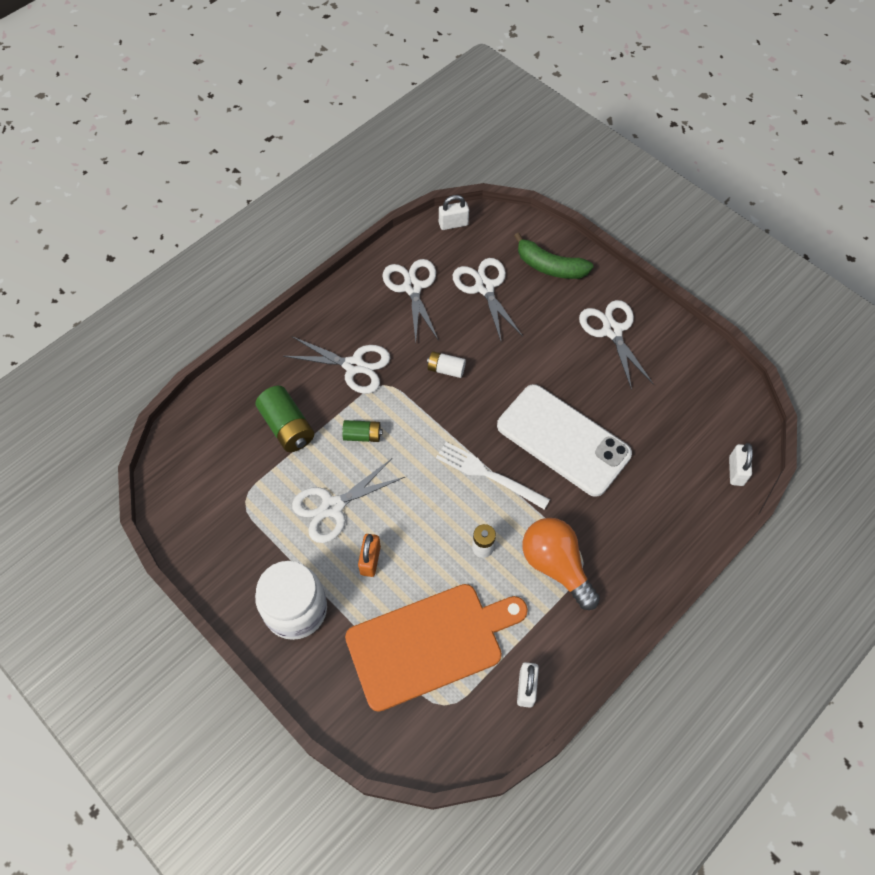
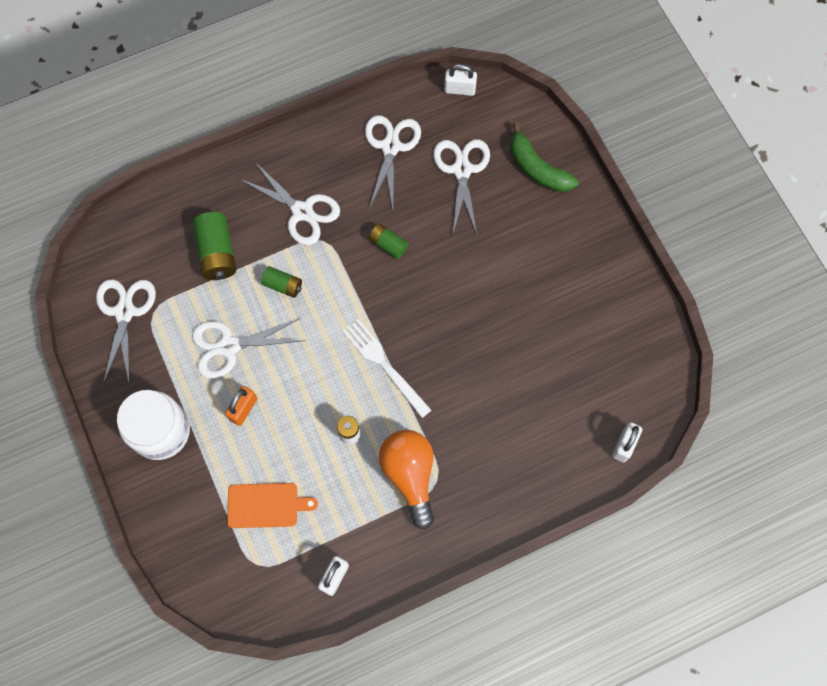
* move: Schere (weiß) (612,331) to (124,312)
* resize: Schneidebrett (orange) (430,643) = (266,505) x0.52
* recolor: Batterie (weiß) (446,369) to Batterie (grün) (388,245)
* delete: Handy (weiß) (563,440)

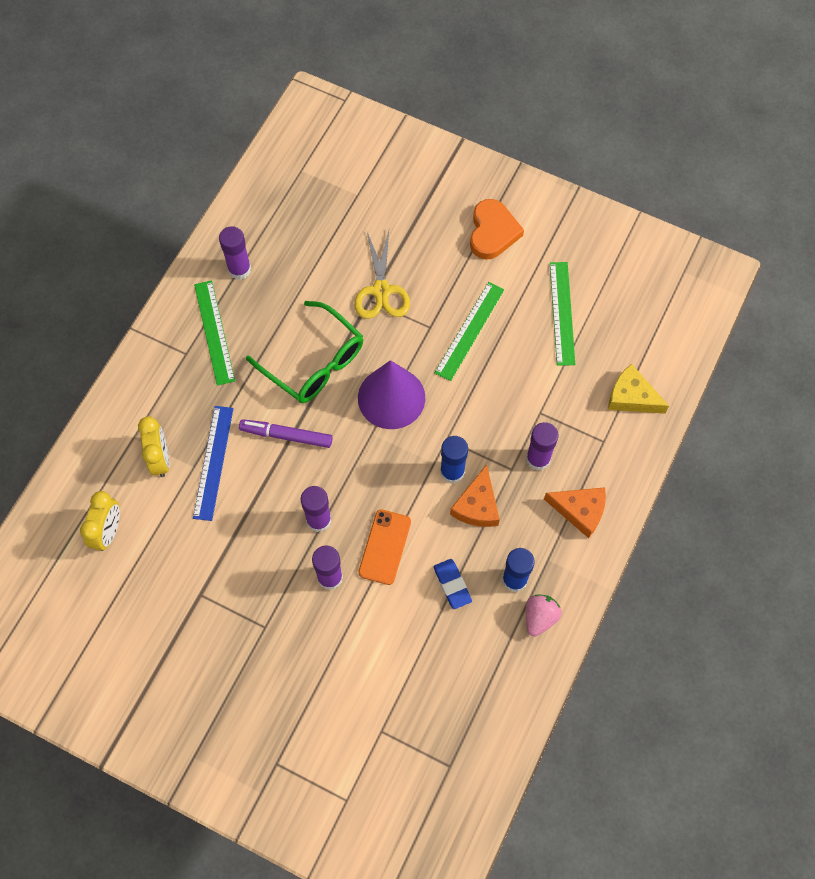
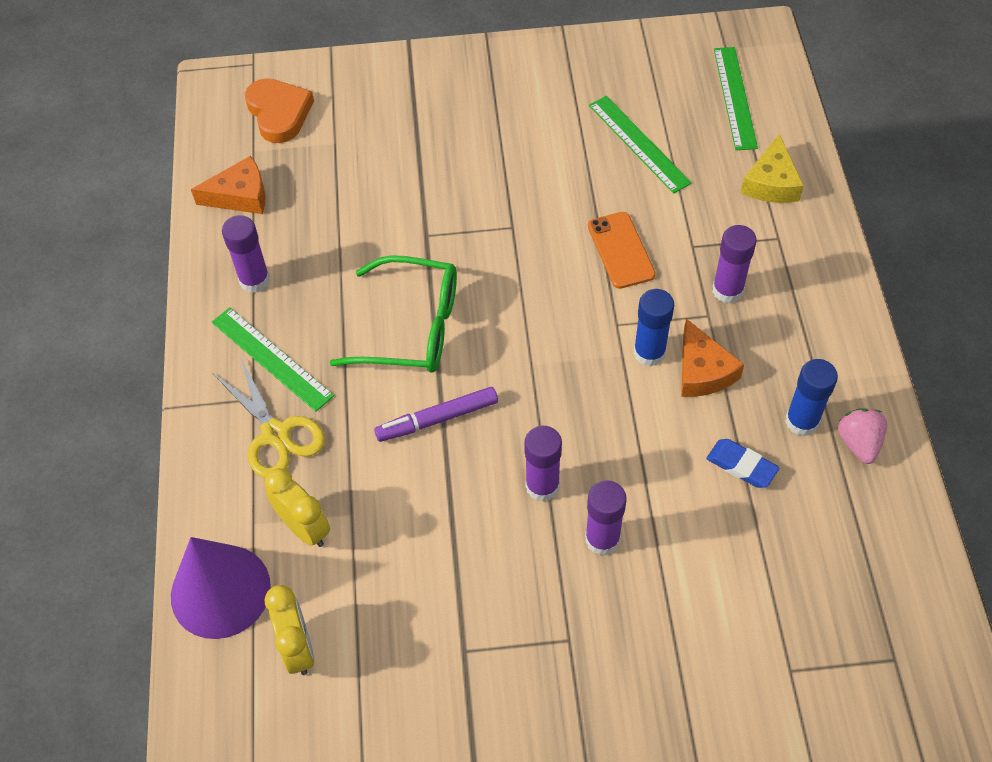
* move: Kegel (lila) (391,397) to (220,591)
* move: Käse (orange) (580,511) to (240,196)
* move: Schere (gelb) (381,291) to (276,434)
* move: Herz (orange) (492,232) to (279,113)
* move: Handy (orange) (385,547) to (621,250)
* move: Lineal (grün) (469,331) to (735,97)
* rotate: Käse (gelb) (631,397) = (771,182) 75 degrees counterclockwise
* delete: Lineal (blau) (213,462)

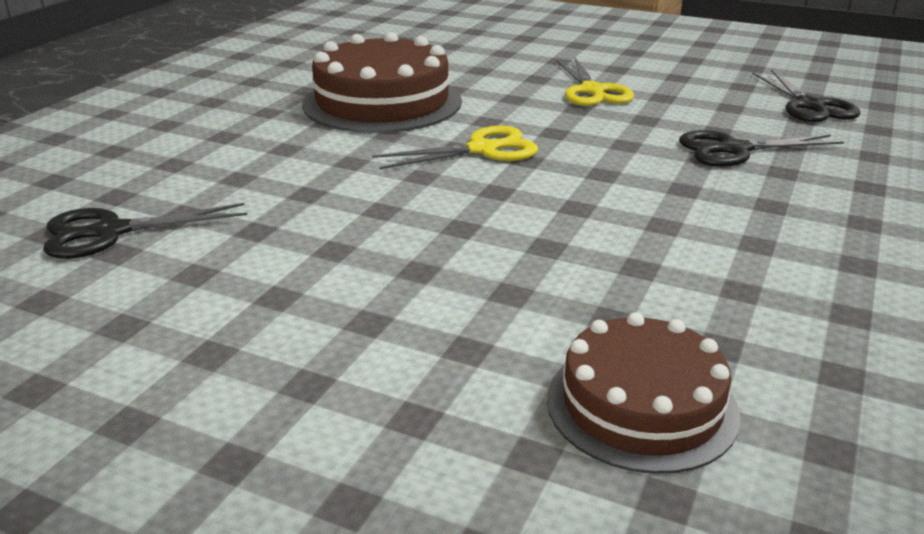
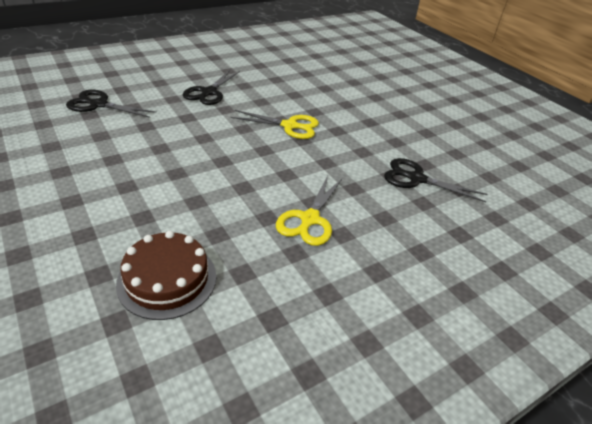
* move: Schere (schwarz) (809,106) to (209,92)
* move: Schere (gelb) (592,91) to (309,219)
* delete: Kuchen (braun) (382,102)

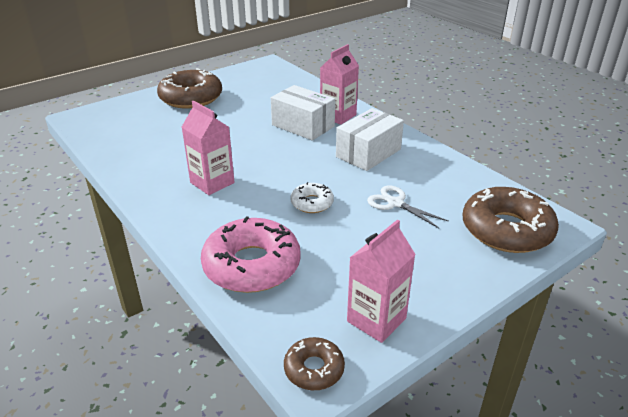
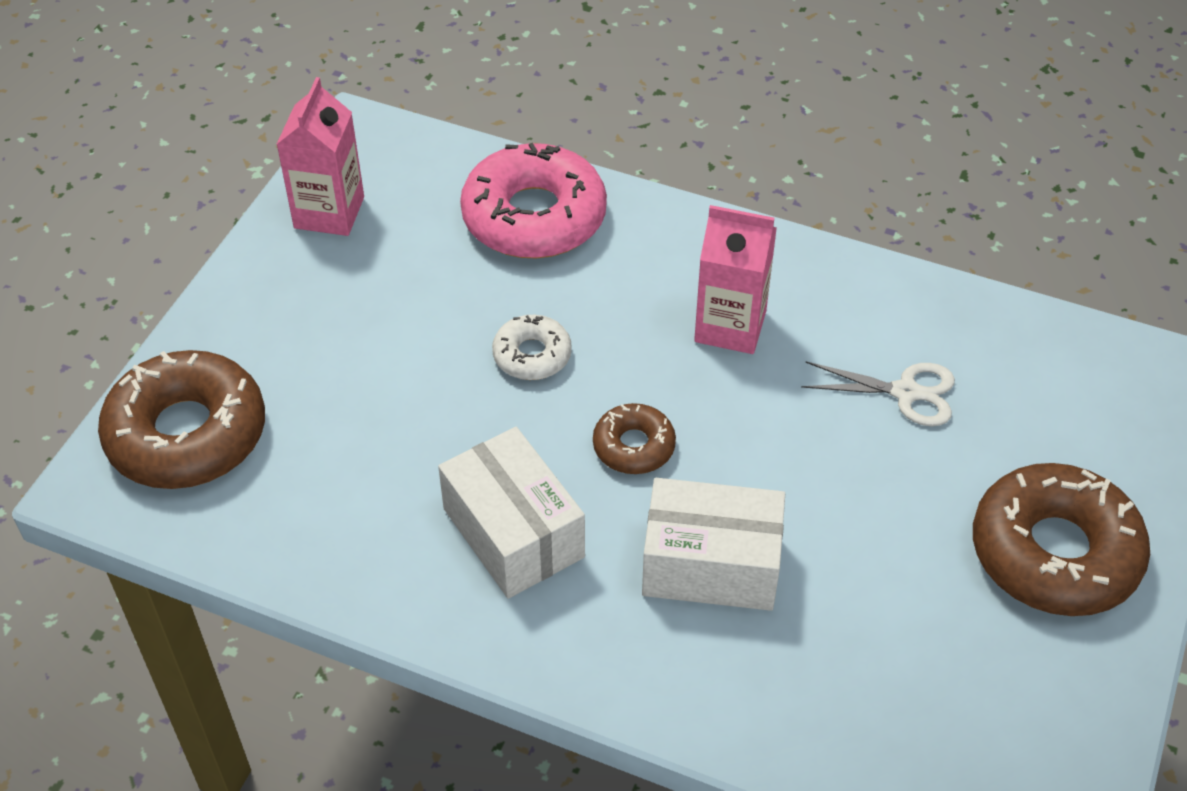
* rotate: Schachtel (weiß) (368,153) = (513,533) 45 degrees counterclockwise
* move: Donut (braun) (314,369) to (634,446)
* move: Schere (weiß) (395,203) to (905,392)
* delete: Getränkekarton (rosa) (338,116)

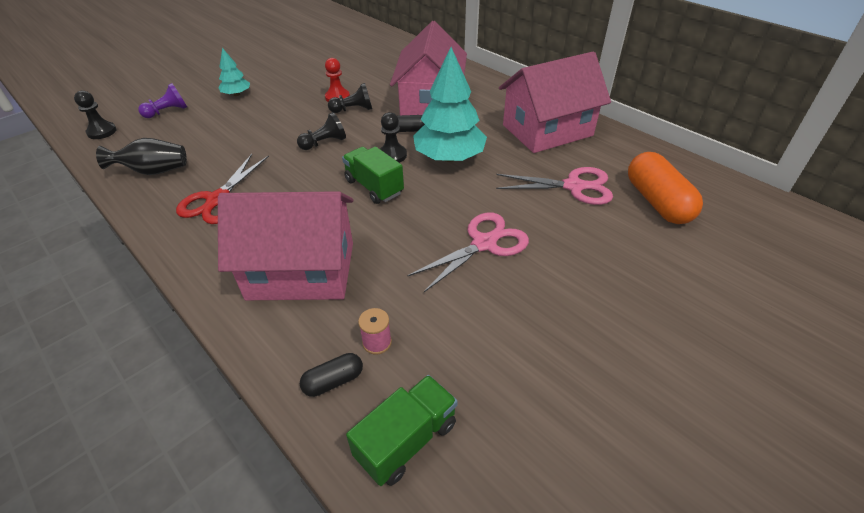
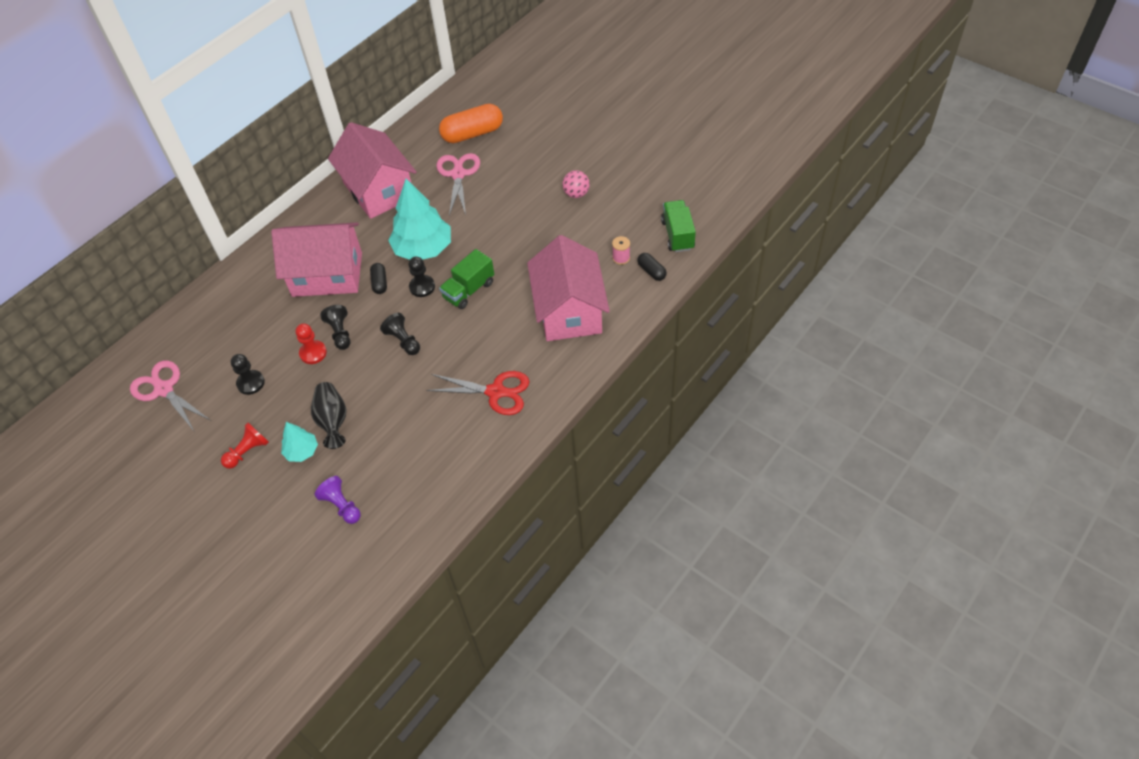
* move: Schere (rosa) (484,244) to (164,390)
* insert: Bauer (rot) (248,451)
* move: Bauer (schwarz) (102,132) to (251,383)
* move: Vase (schwarz) (154,171) to (333,421)
* insert: Ball (rosa) (576,194)
* rotate: Lastwagen (grün) (406,440) = (677,235) 45 degrees clockwise

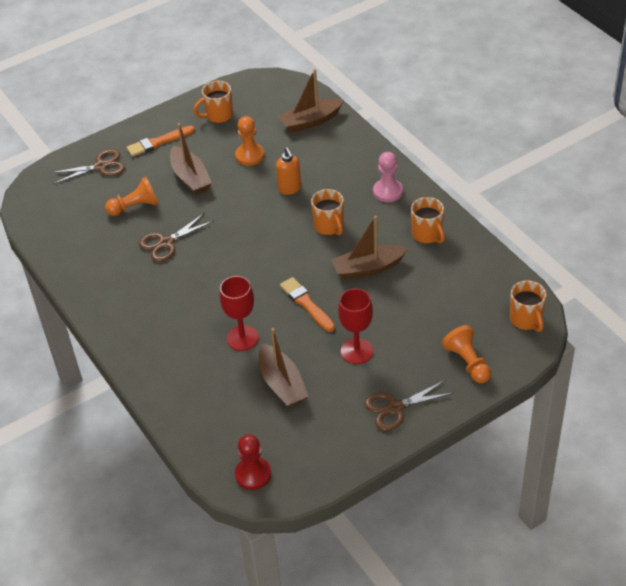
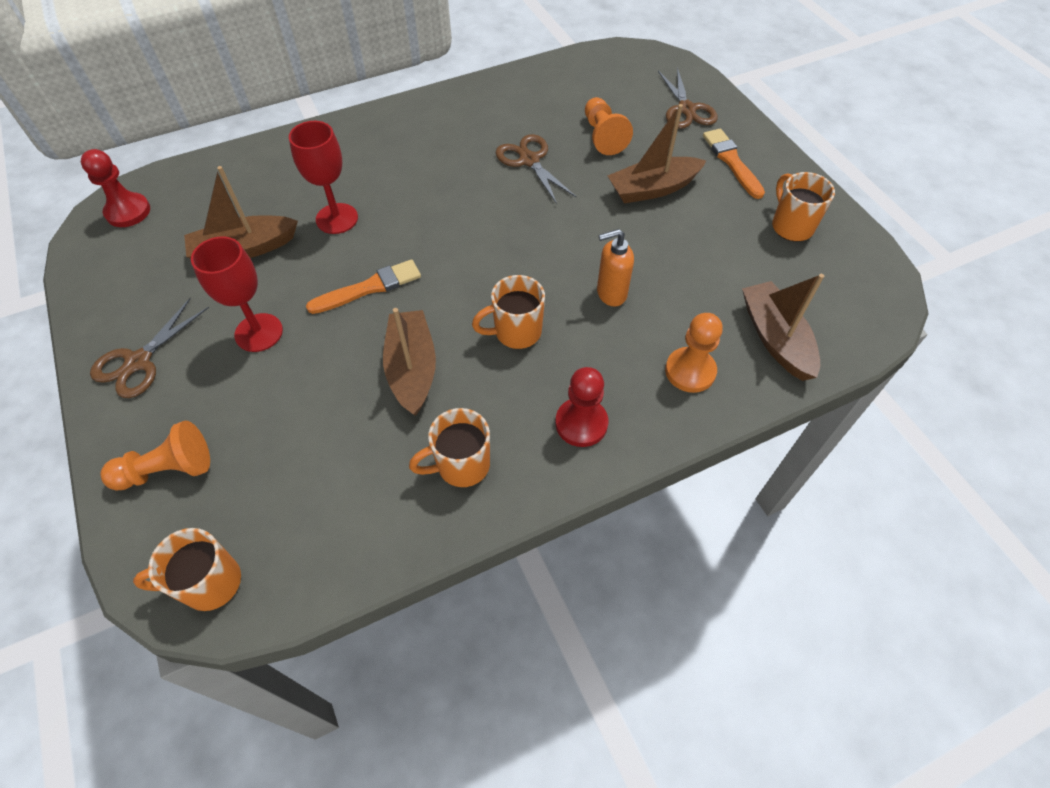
* rotate: Schere (braun) (395,408) = (138,362) 135 degrees counterclockwise
* recolor: Bauer (rosa) (387,191) to Bauer (rot) (581,423)
* move: Bauer (orange) (249,155) to (690,371)

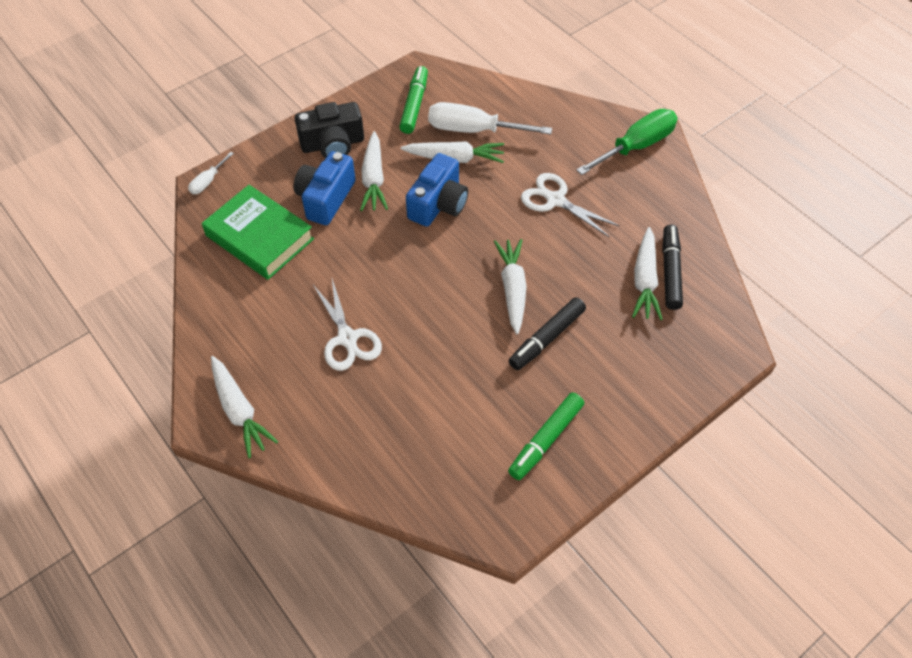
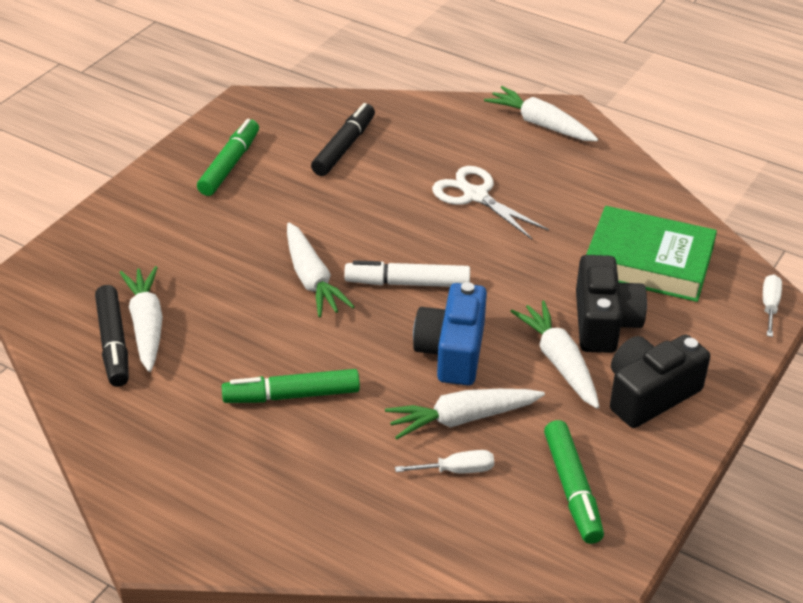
* replace: Schere (weiß) (555,200) to Filzstift (grün) (291,395)
* move: Filzstift (schwarz) (546,338) to (344,147)
* insert: Filzstift (weiß) (407,283)
* resize: Schraubenzieher (weiß) (473,130) = (457,470) x0.49
* recolor: Kamera (blau) (326,198) to Kamera (schwarz) (604,322)
* delete: Schraubenzieher (grün) (636,146)

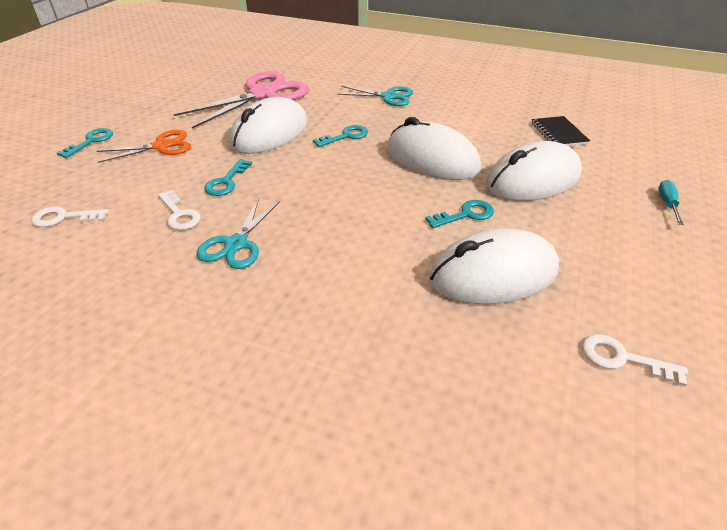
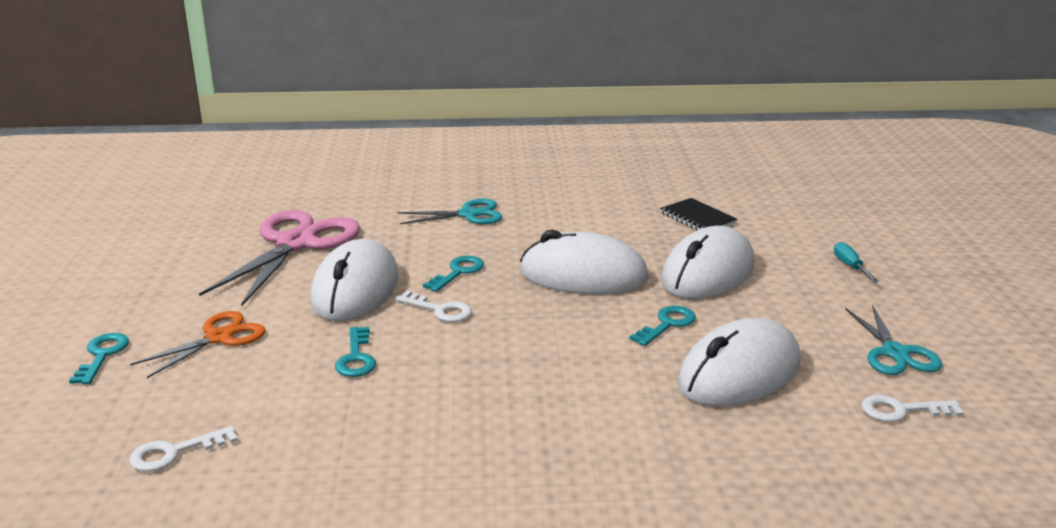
* move: Schlüssel (weiß) (179,214) to (440,310)
* move: Schere (türkis) (236,244) to (895,353)

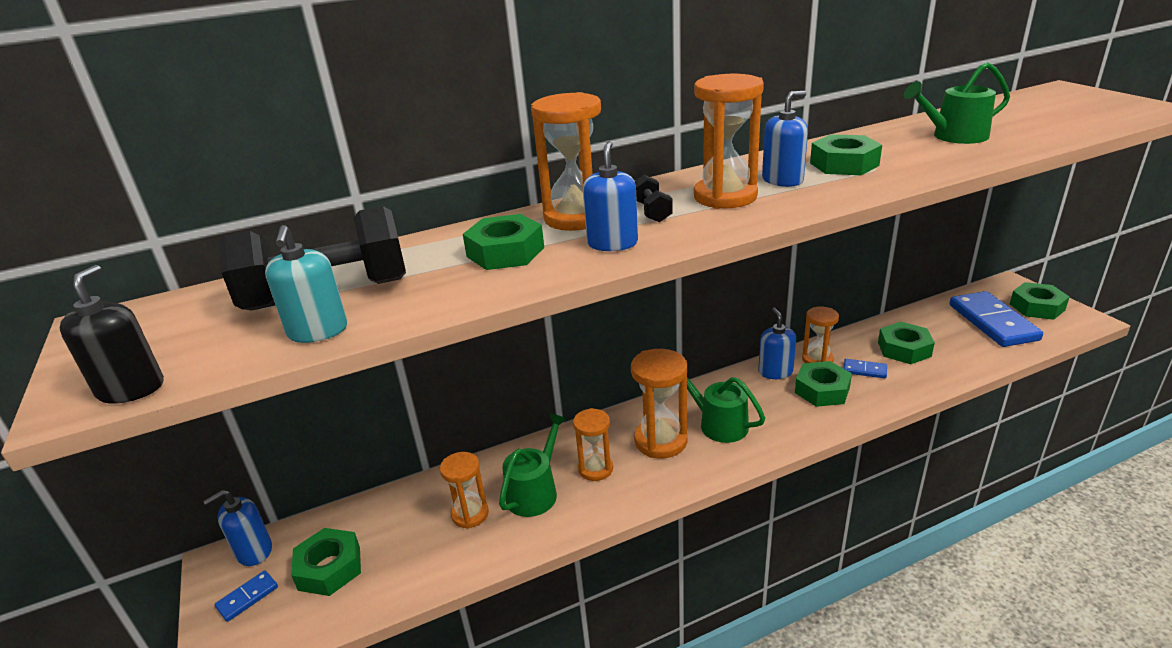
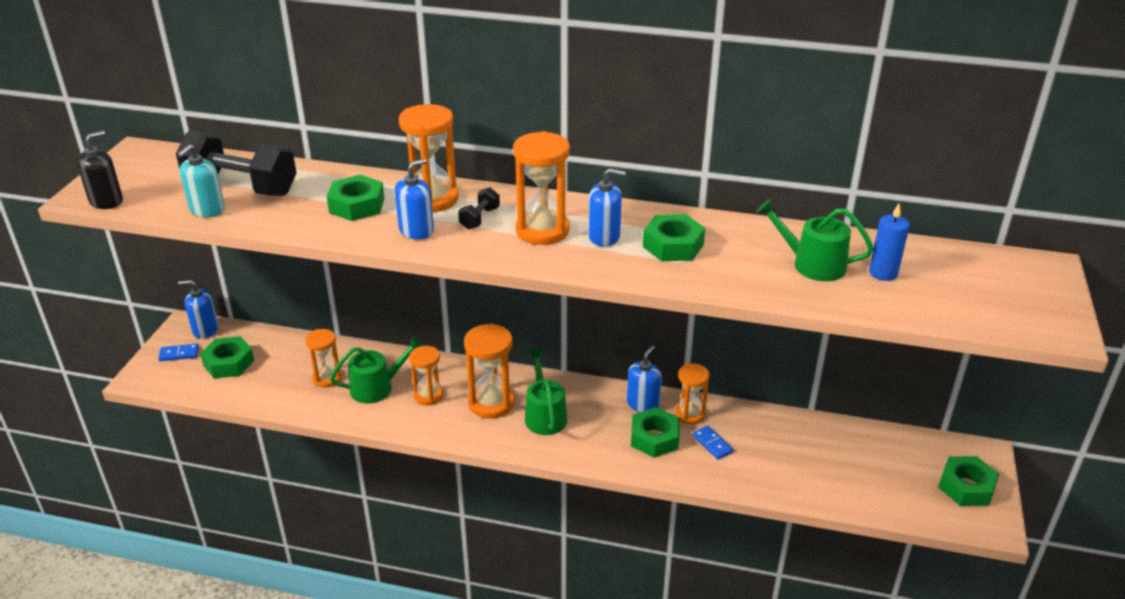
* insert: Kerze (blau) (883,273)
* delete: Sechskantmutter (grün) (904,349)
* delete: Dominostein (blau) (993,322)

